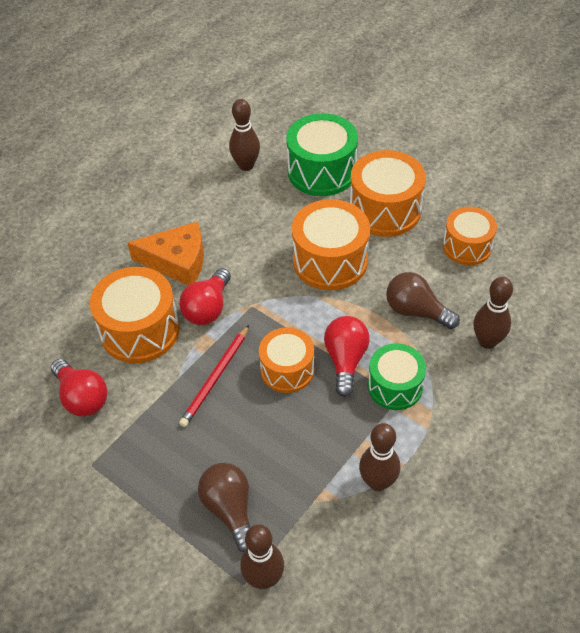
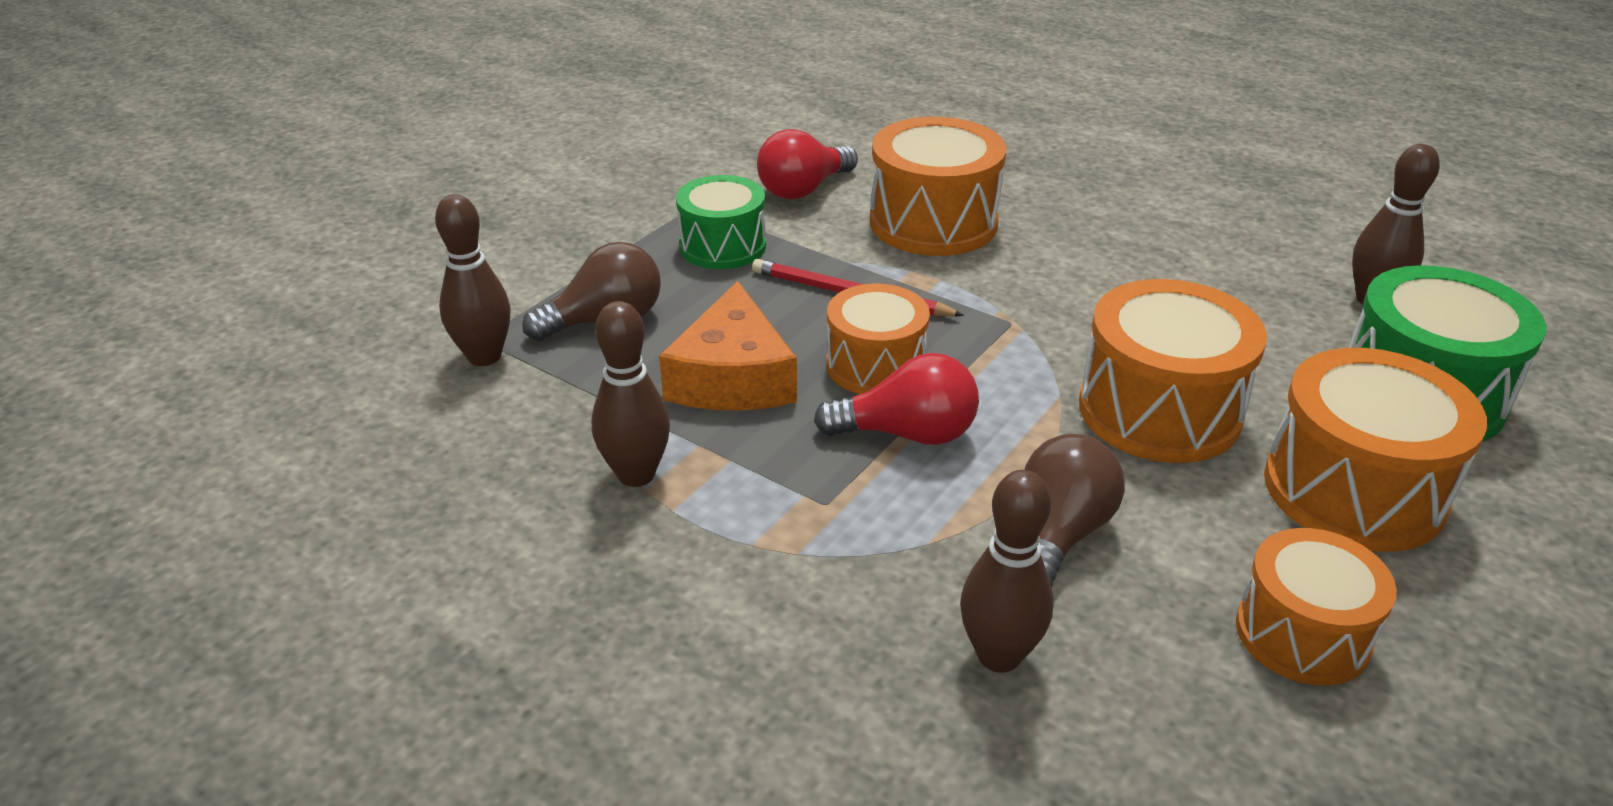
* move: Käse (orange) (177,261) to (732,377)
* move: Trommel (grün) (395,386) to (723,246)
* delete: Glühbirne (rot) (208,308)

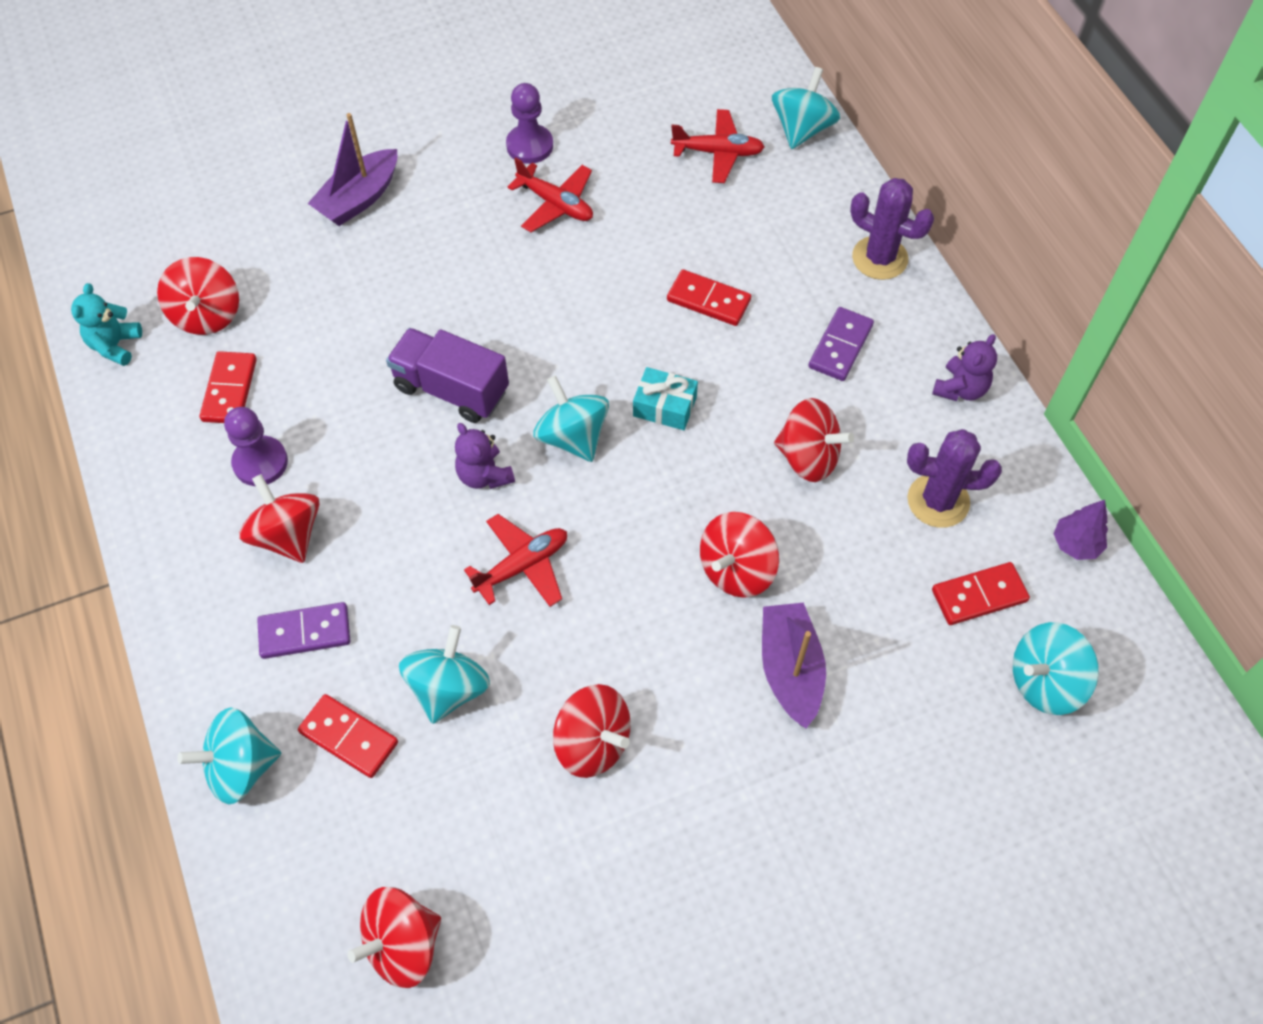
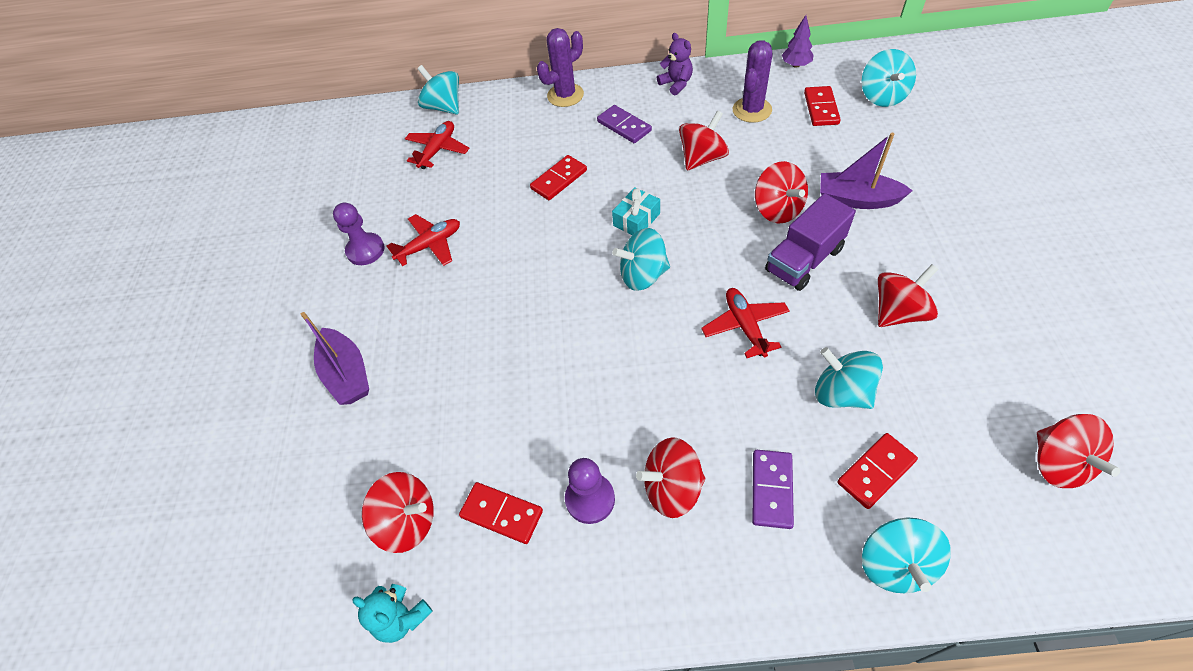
* move: Lastwagen (lila) (451,389) to (804,260)
* delete: Teddybär (lila) (484,475)

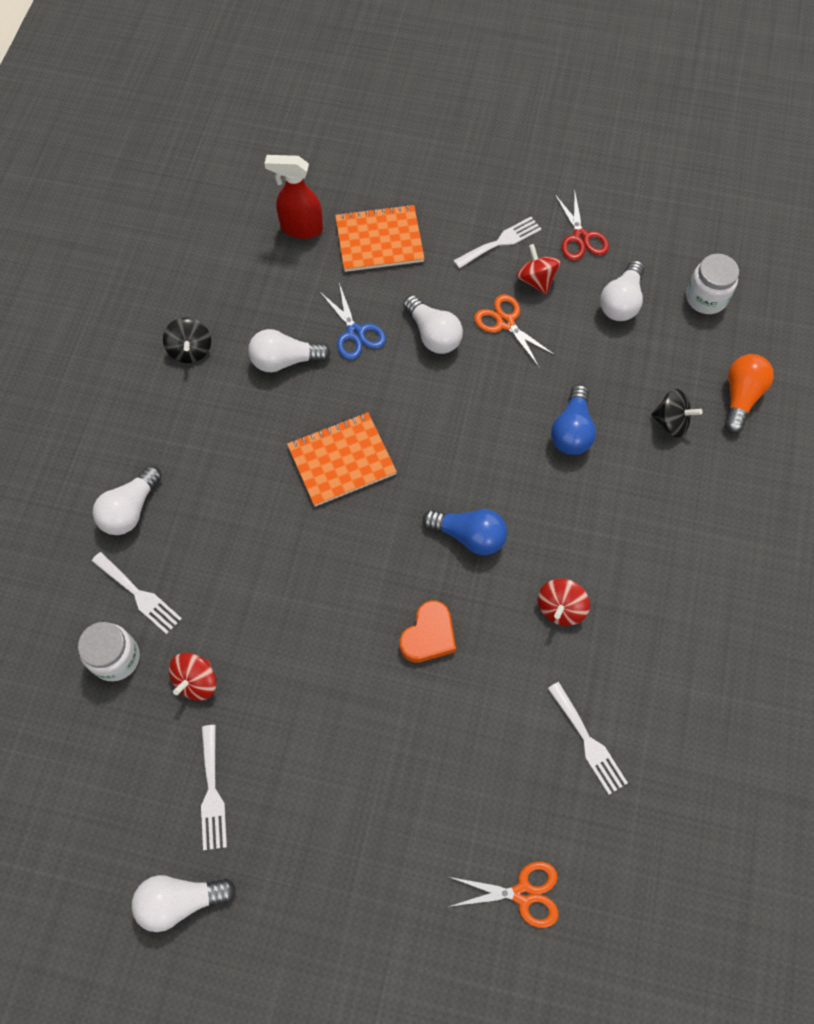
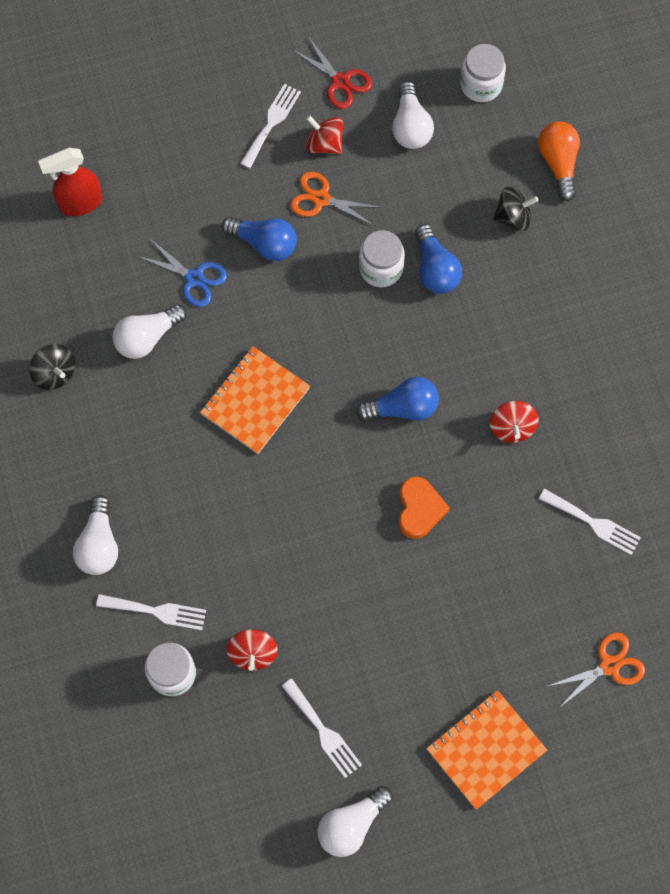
* recolor: Glühbirne (weiß) (433,334) to Glühbirne (blau) (264,243)
* insert: Einmachglas (weiß) (381,268)
* move: Notizbuch (orange) (379,240) to (485,750)

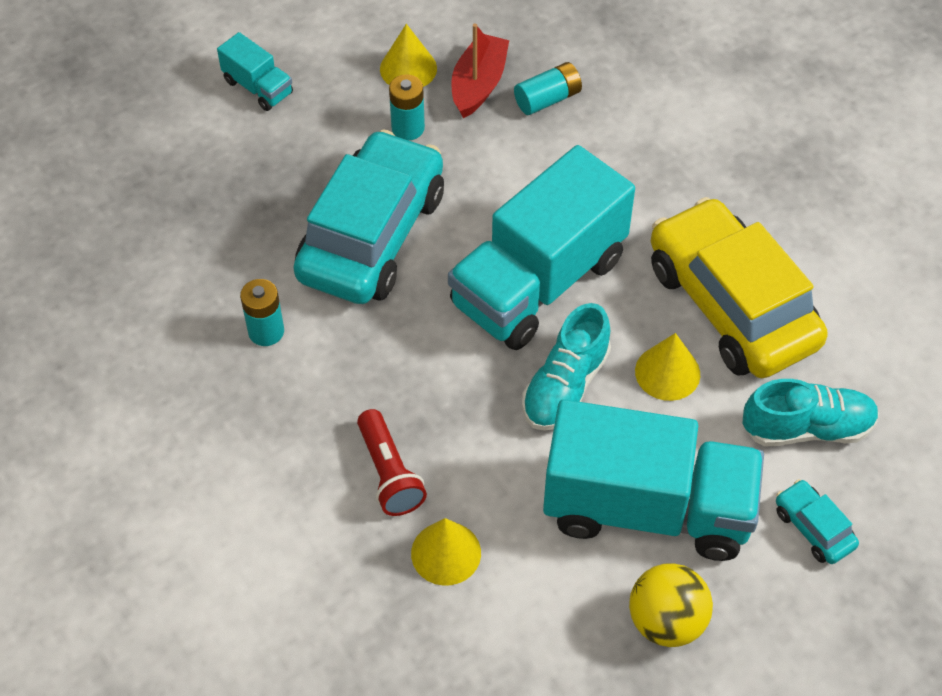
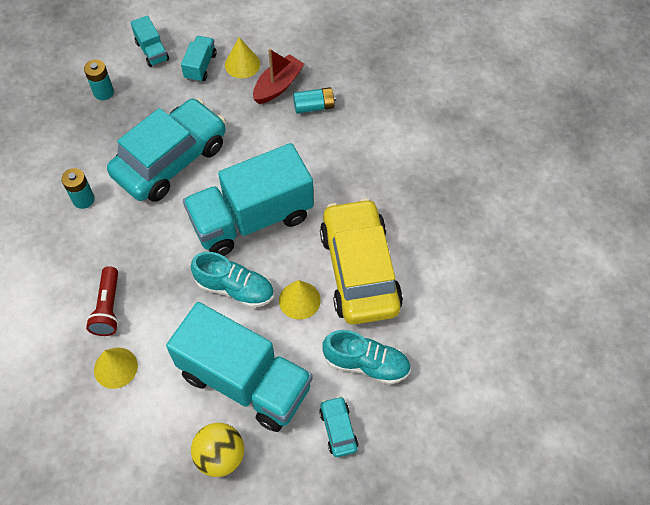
* move: Batterie (türkis) (408,128) to (103,92)
* insert: Lastwagen (türkis) (200,66)
* rotate: Schuh (türkis) (565,386) = (235,288) 120 degrees counterclockwise

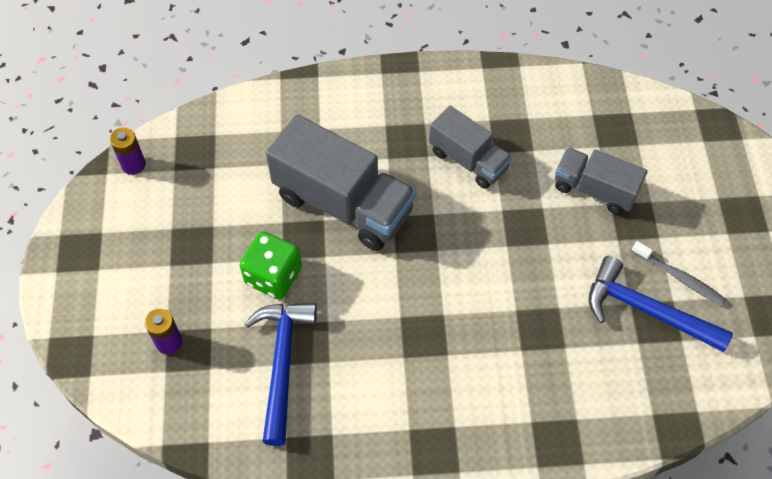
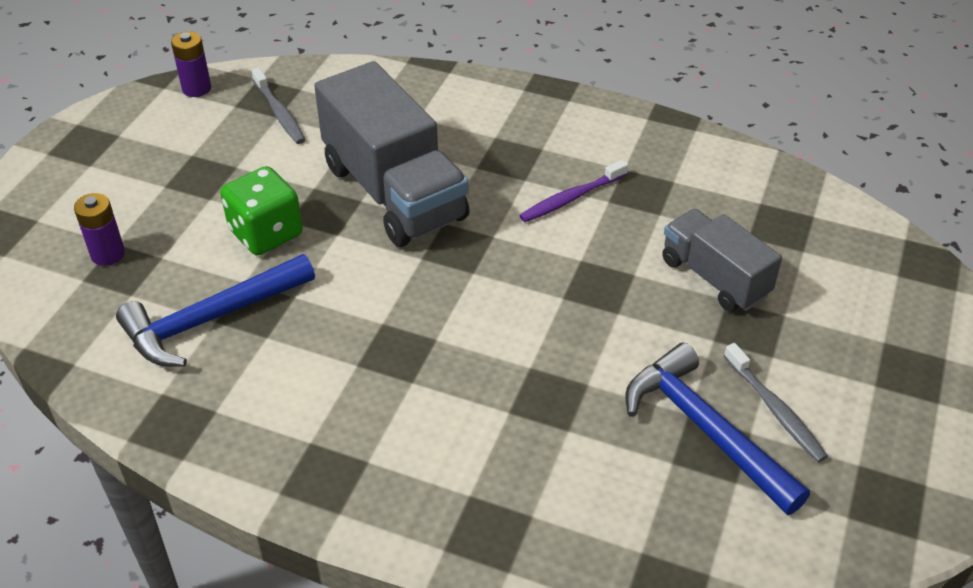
* rotate: Hammer (blau) (282,364) = (212,319) 150 degrees counterclockwise
* insert: Zahnbürste (grau) (279,113)
* replace: Lastwagen (grau) (468,160) to Zahnbürste (lila) (571,198)

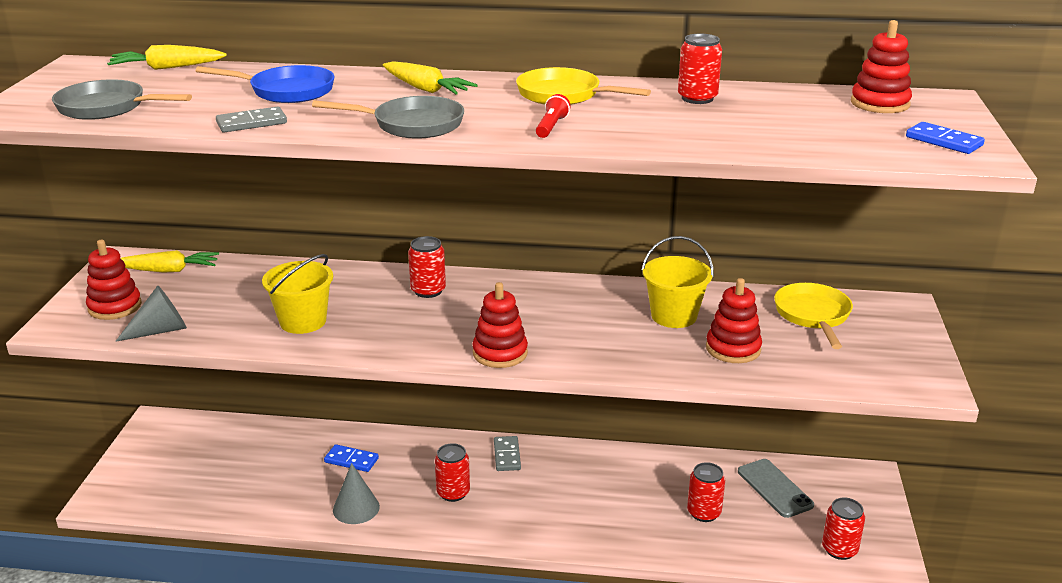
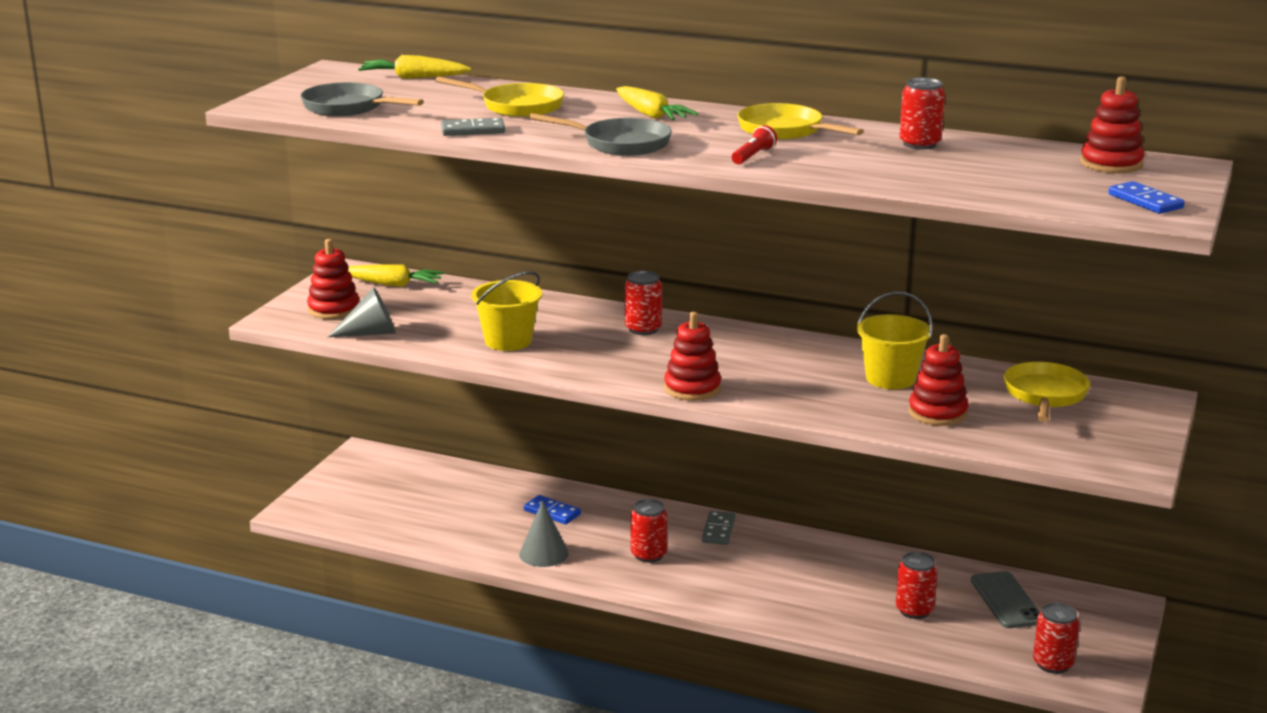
* recolor: Pfanne (blau) (286,91) to Pfanne (gelb) (517,106)

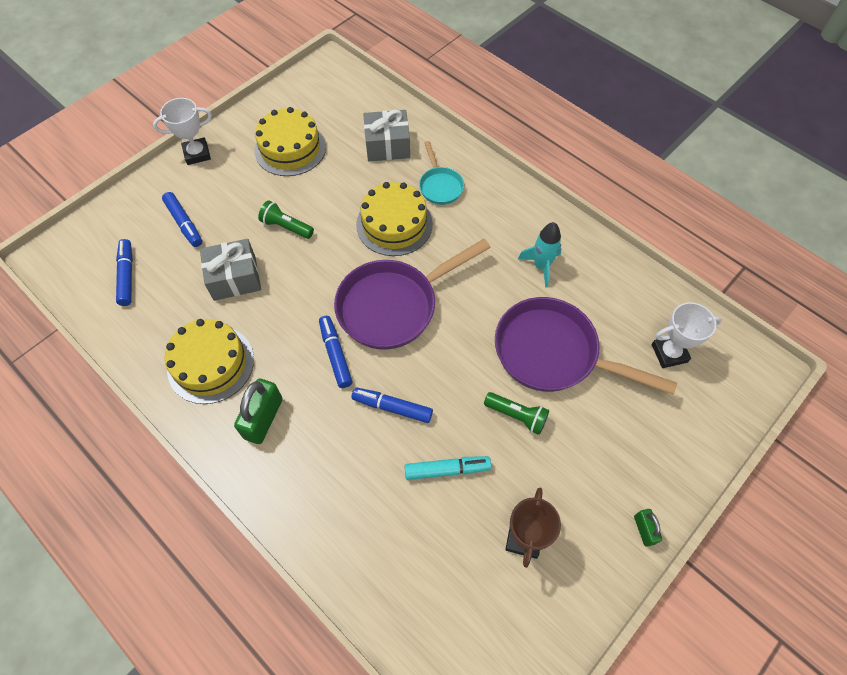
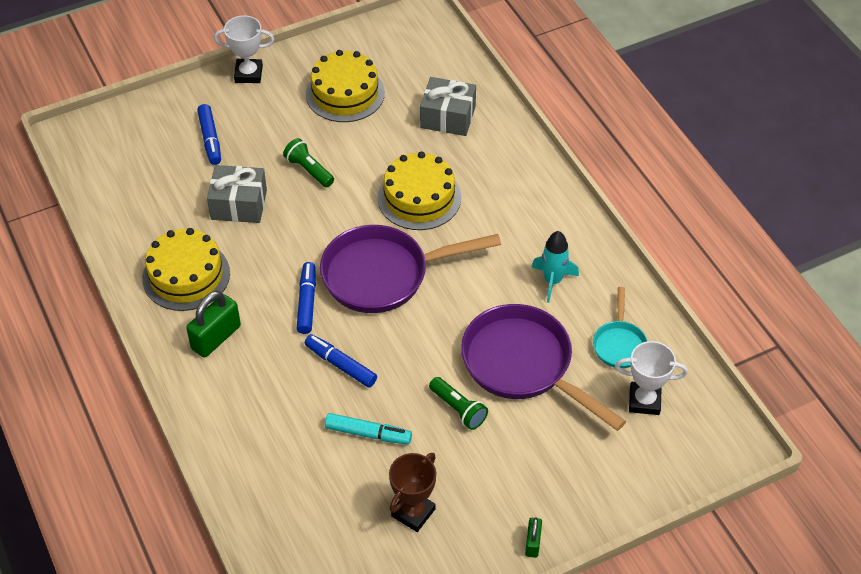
* move: Pfanne (türkis) (440,186) to (619,344)
* delete: Filzstift (blau) (127,276)

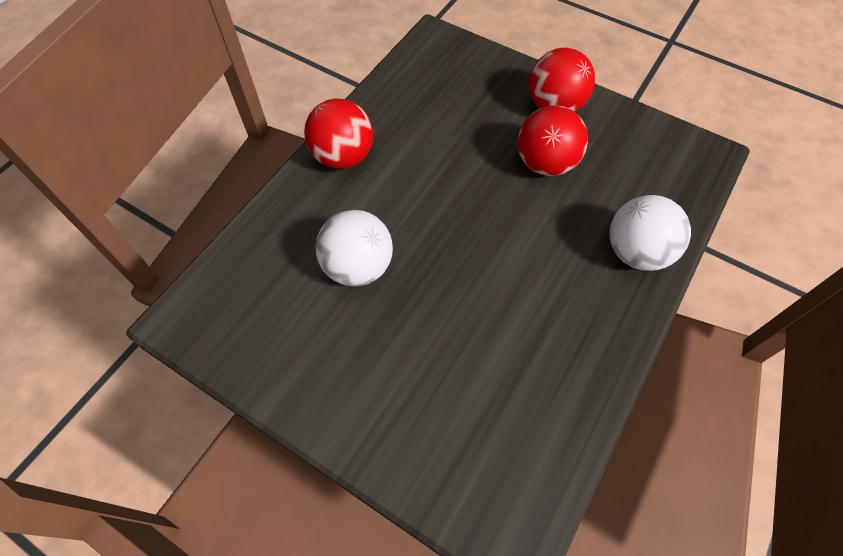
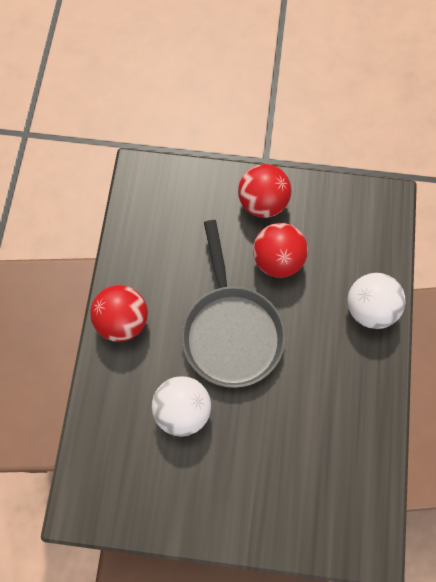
* insert: Pfanne (grau) (231,330)

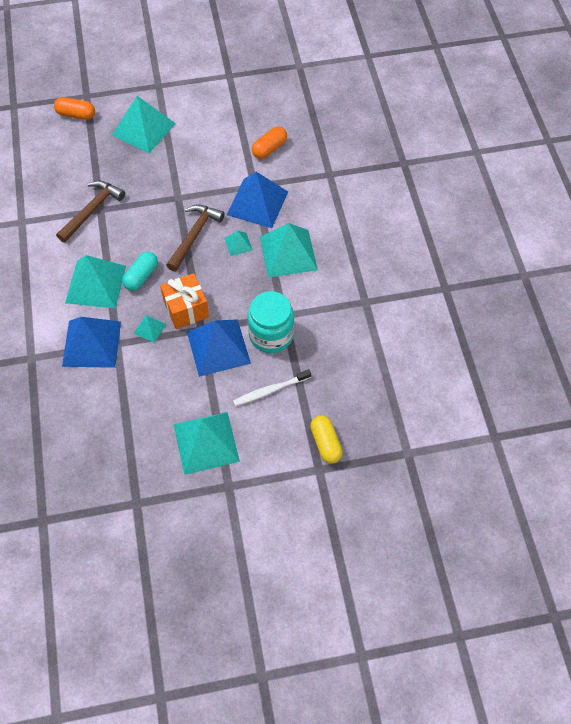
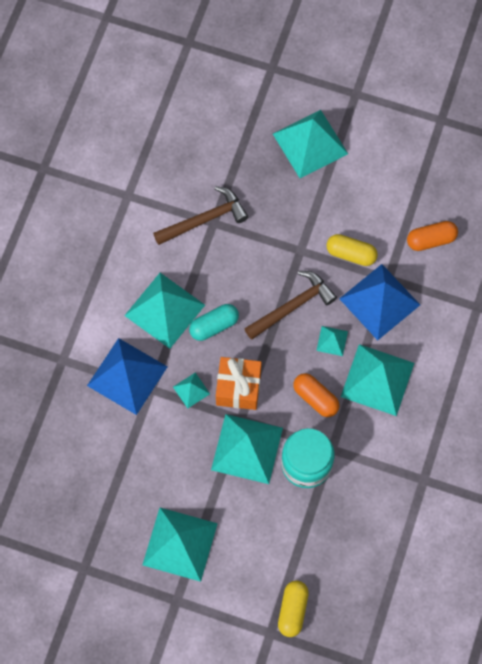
* recolor: Pyramide (blau) (218,347) to Pyramide (türkis) (247,448)
* move: Kapsel (orange) (76,115) to (315,398)
* insert: Kapsel (gelb) (351,254)
* delete: Zahnbürste (weiß) (270,390)

